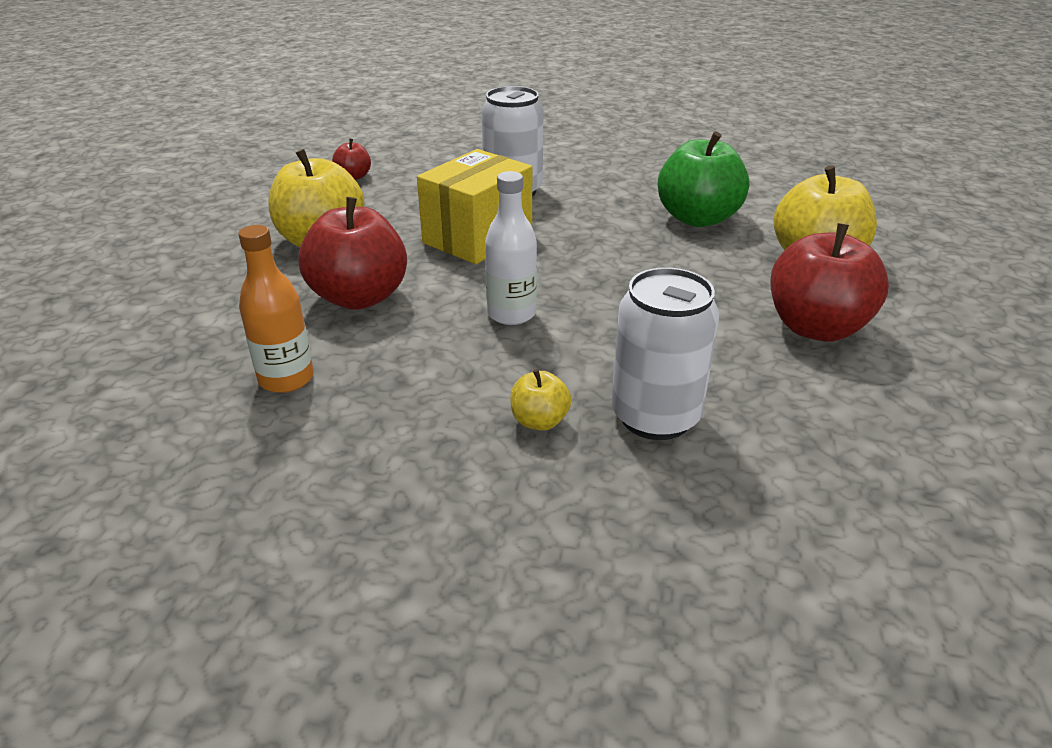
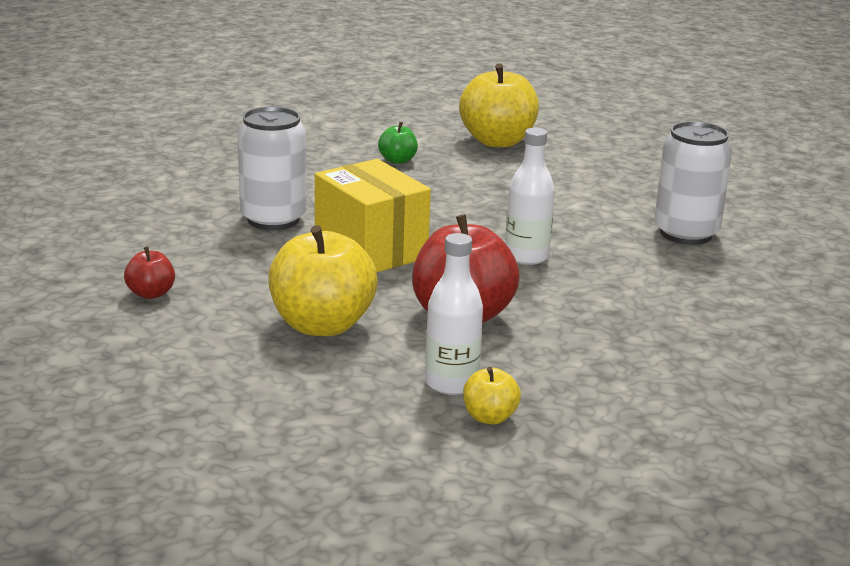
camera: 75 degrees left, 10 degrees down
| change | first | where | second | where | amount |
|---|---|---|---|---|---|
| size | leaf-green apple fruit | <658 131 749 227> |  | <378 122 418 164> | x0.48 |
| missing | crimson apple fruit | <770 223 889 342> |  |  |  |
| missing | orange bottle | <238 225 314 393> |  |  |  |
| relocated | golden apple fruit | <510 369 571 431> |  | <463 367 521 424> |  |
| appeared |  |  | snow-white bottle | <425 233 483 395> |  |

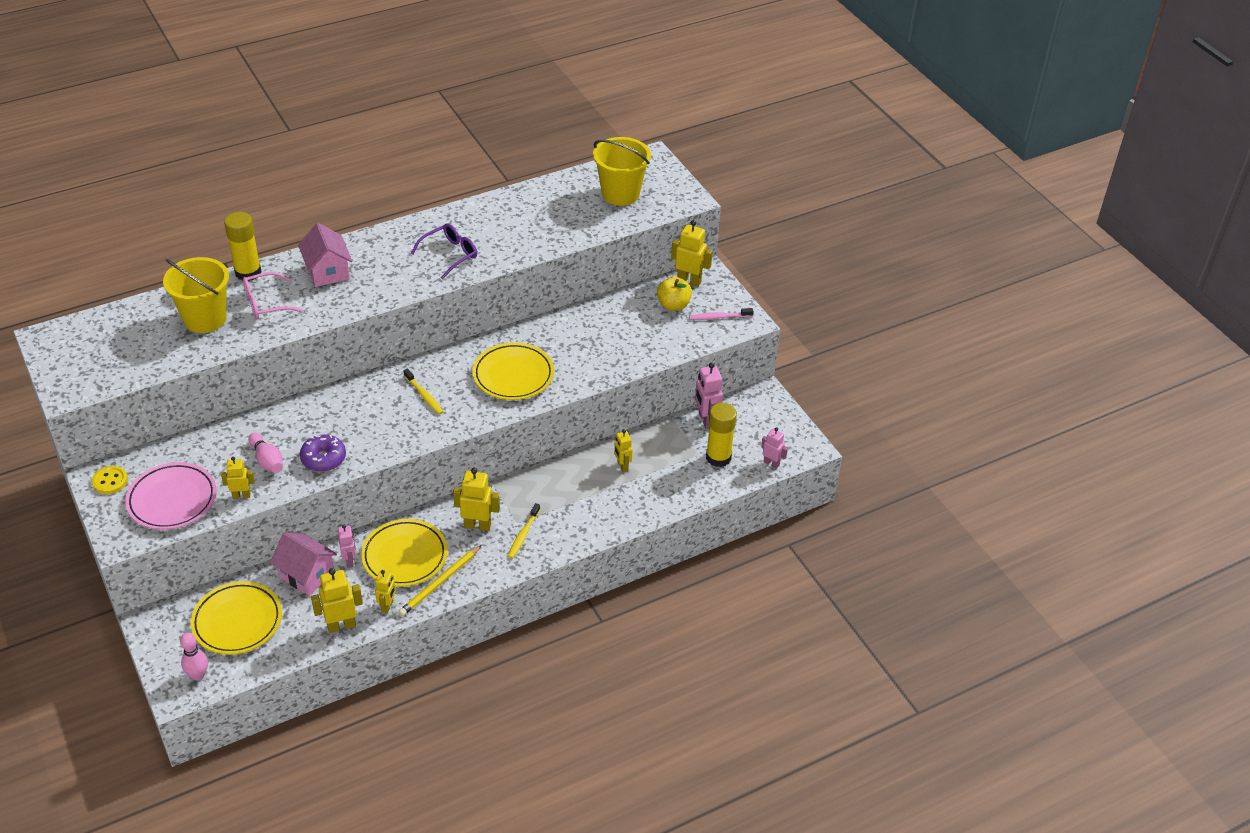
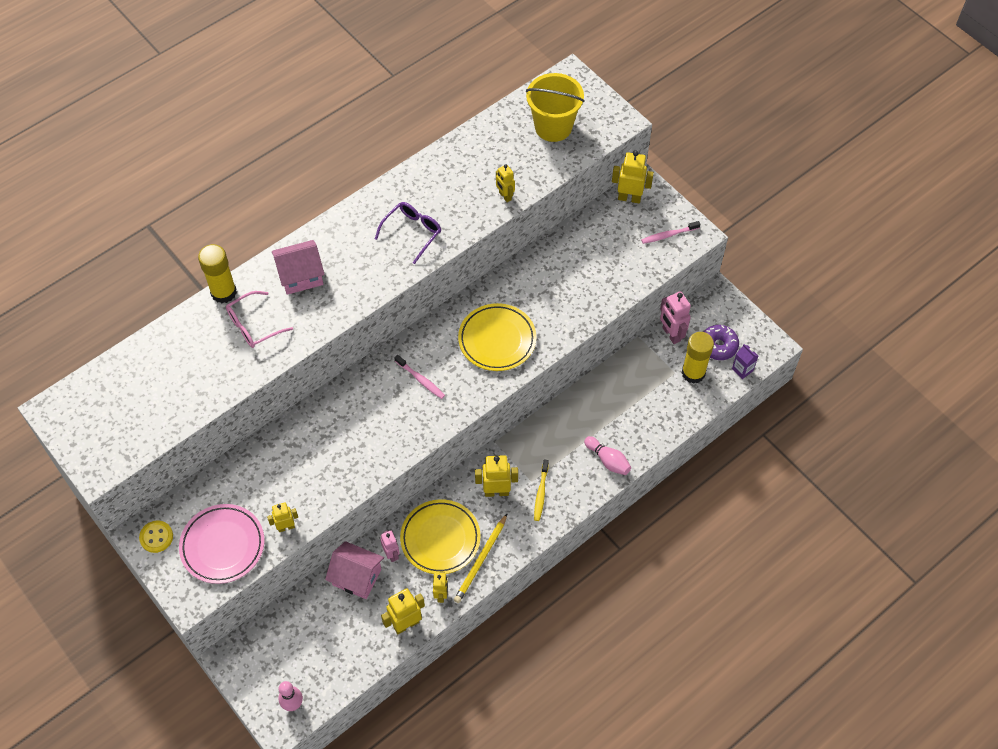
camera: 10 degrees left, 15 degrees up
| change | first | where | second | where | amount |
|---|---|---|---|---|---|
| spun | rosy house | <298 223 352 287> |  | <272 240 325 295> | 75 degrees counterclockwise |
| missing | golden pail | <163 257 229 333> |  |  |  |
| missing | golden apple fruit | <657 277 692 311> |  |  |  |
| colour | golden toothbrush | <403 368 443 415> | rosy toothbrush | <395 355 445 399> |  |
| exchanged | rosy robot figure | <761 427 788 469> | purple carton | <732 344 758 379> |  |
| relocated | golden robot figure | <614 430 632 472> |  | <496 164 515 202> |  |
| relocated | rosy tenpin | <248 433 283 473> |  | <584 436 631 475> |  |
| relocated | purple doughnut | <300 434 346 472> |  | <704 325 739 360> |  |
| missing | golden flat dish | <191 581 282 655> |  |  |  |

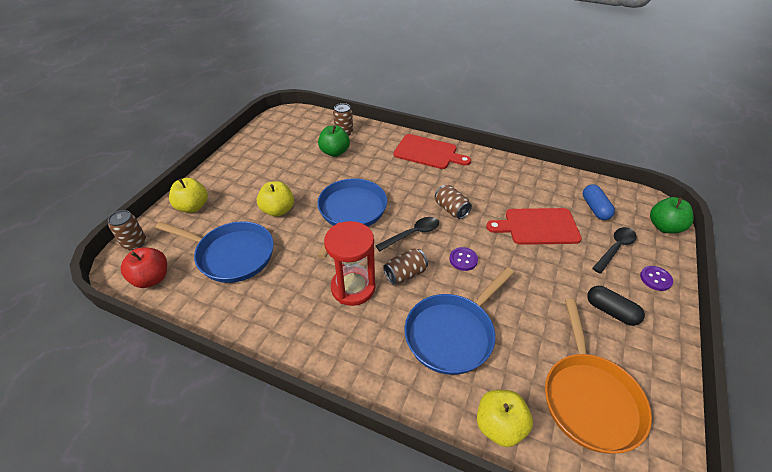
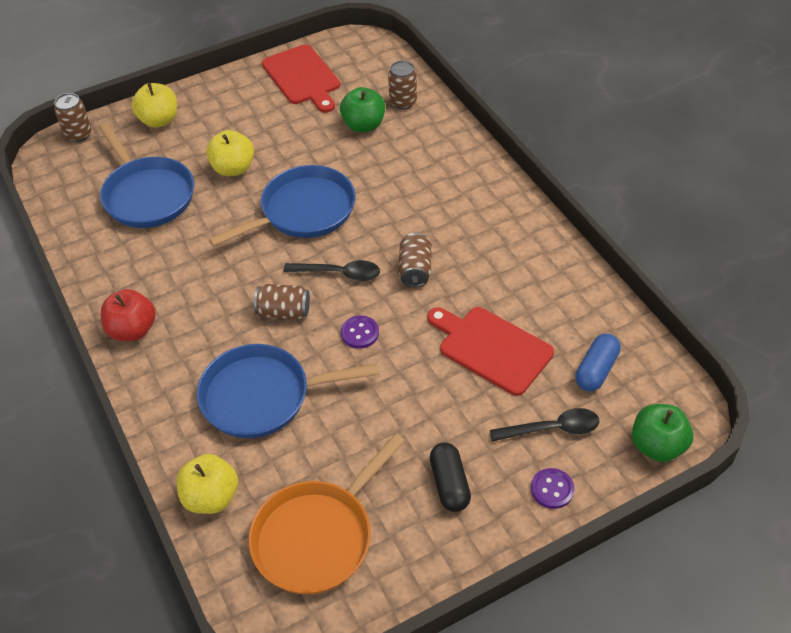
camera: 40 degrees right, 5 degrees up
| change | first | where | second | where | amount |
|---|---|---|---|---|---|
| relocated | crimson cutting board | <393 134 471 169> |  | <262 44 340 113> |  |
| missing | crimson hourglass | <324 221 375 306> |  |  |  |
| relocated | crimson apple fruit | <121 247 167 288> |  | <101 289 156 341> |  |

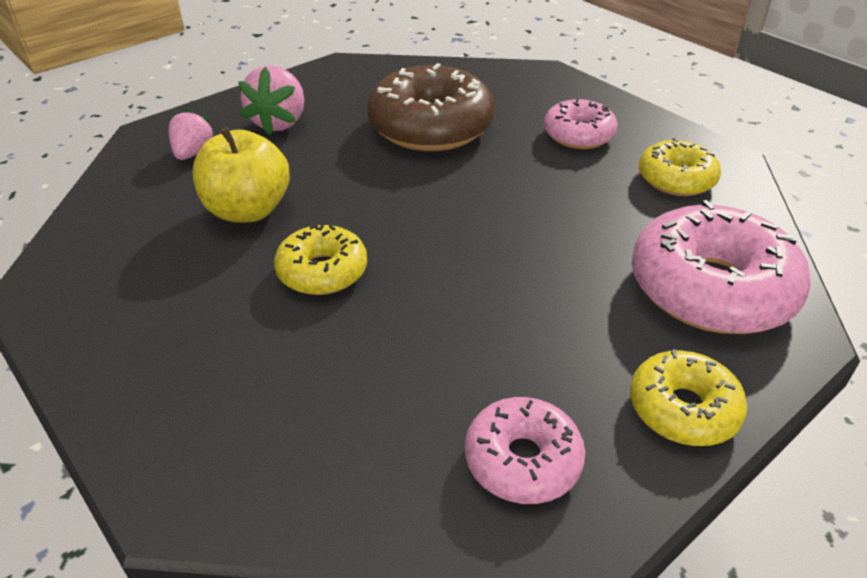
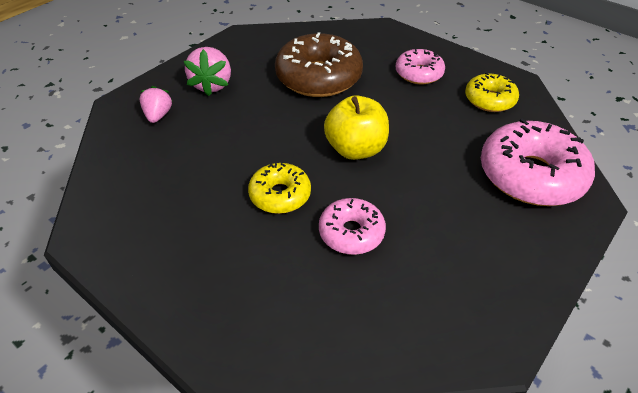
camera: 10 degrees left, 5 degrees up
| change | first | where | second | where | amount |
|---|---|---|---|---|---|
| relocated | golden apple fruit | <193 127 290 223> |  | <324 95 389 160> |  |
| missing | golden doughnut | <630 349 747 446> |  |  |  |
| relocated | rosy doughnut | <465 397 585 504> |  | <319 198 386 255> |  |

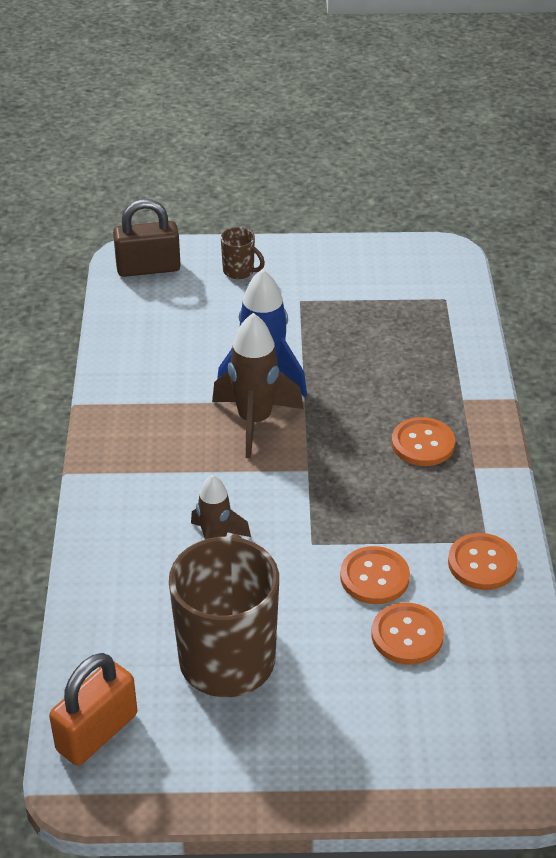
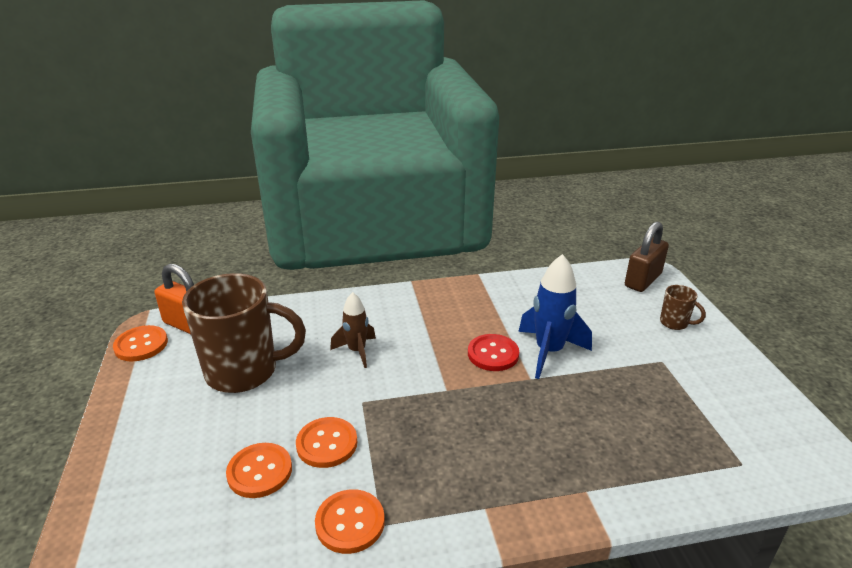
camera: 80 degrees right, 10 degrees down
| change | first | where | second | where | amount |
|---|---|---|---|---|---|
| spun | brown small lock | <113 199 181 277> |  | <625 221 669 292> | 60 degrees clockwise |
| spun | brown mug | <221 227 265 279> |  | <660 285 706 330> | 75 degrees counterclockwise |
| exchanged | brown rocket | <212 313 304 458> | crimson shirt button | <468 334 519 371> |  |
| relocated | orange shirt button | <392 417 455 466> |  | <113 325 168 362> |  |

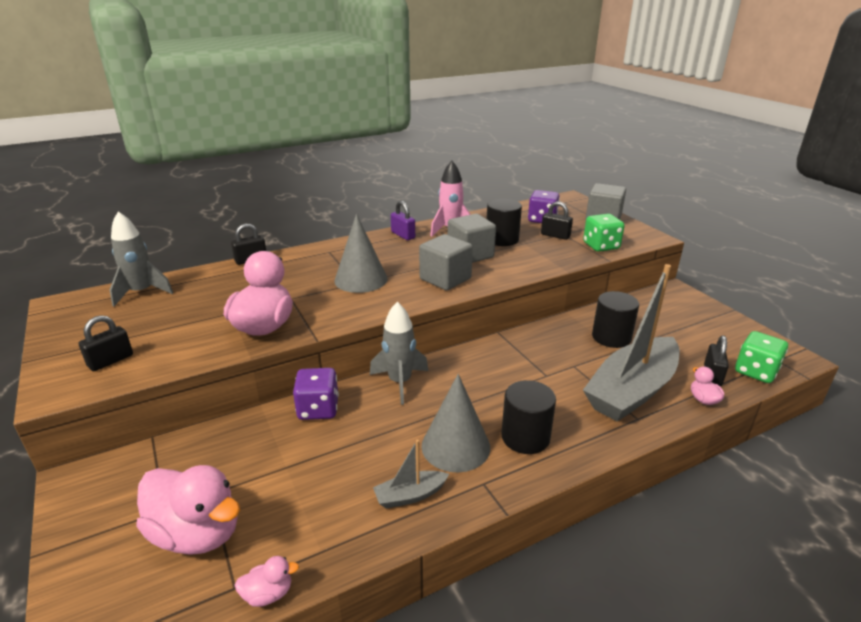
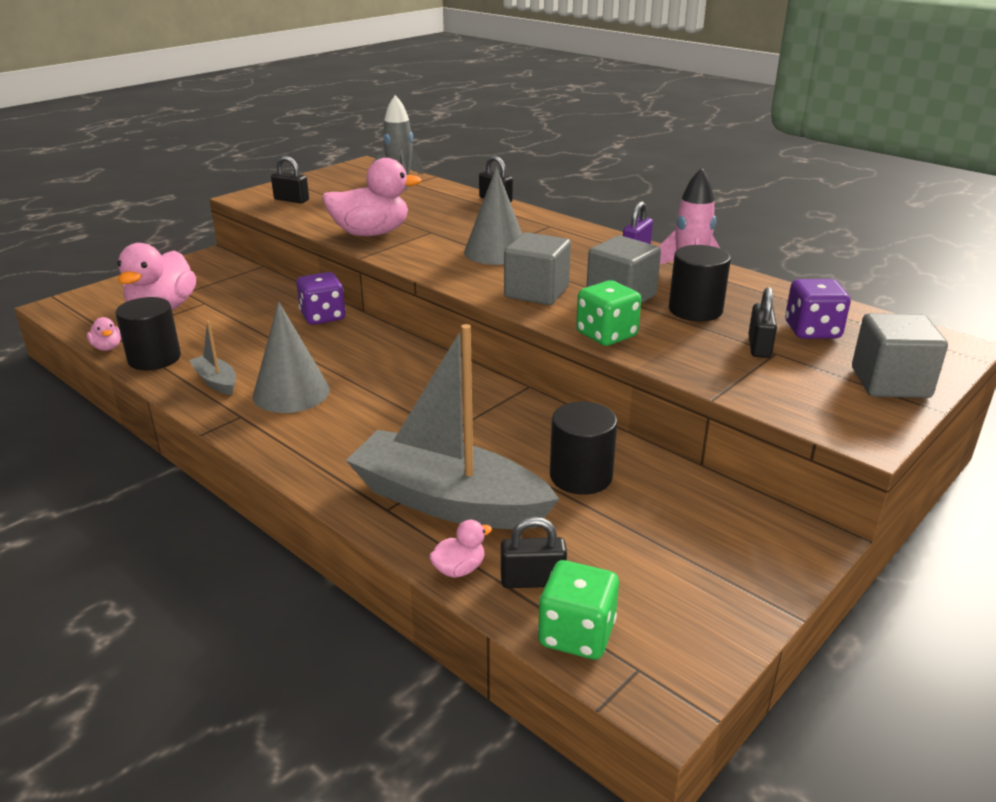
camera: 70 degrees right, 0 degrees up
| change | first | where | second | where | amount |
|---|---|---|---|---|---|
| relocated | leaf-green game die | <583 214 625 252> |  | <576 280 641 346> |  |
| missing | gray rocket | <370 302 428 405> |  |  |  |
| relocated | ebony solid cylinder | <501 380 556 454> |  | <115 297 181 370> |  |

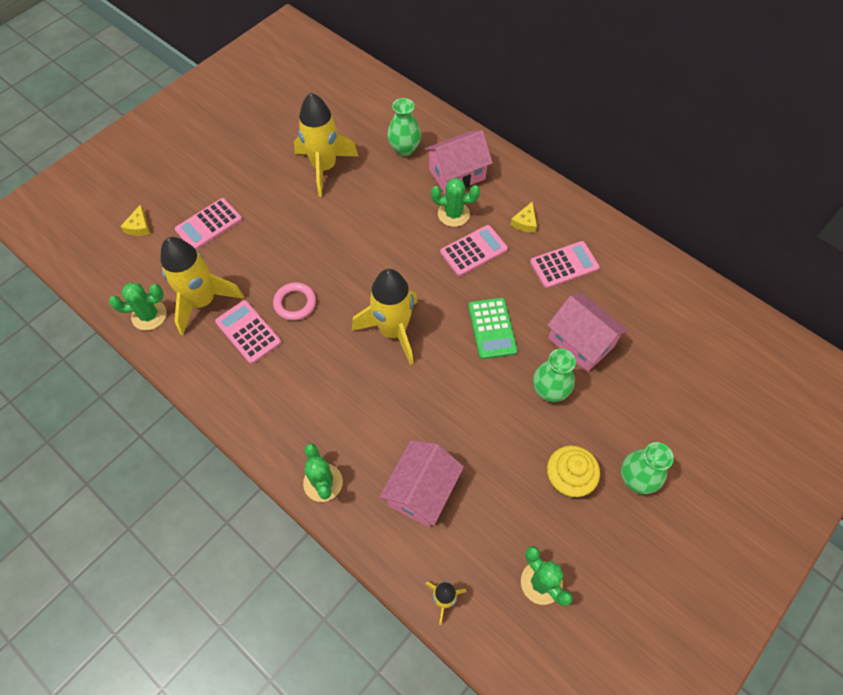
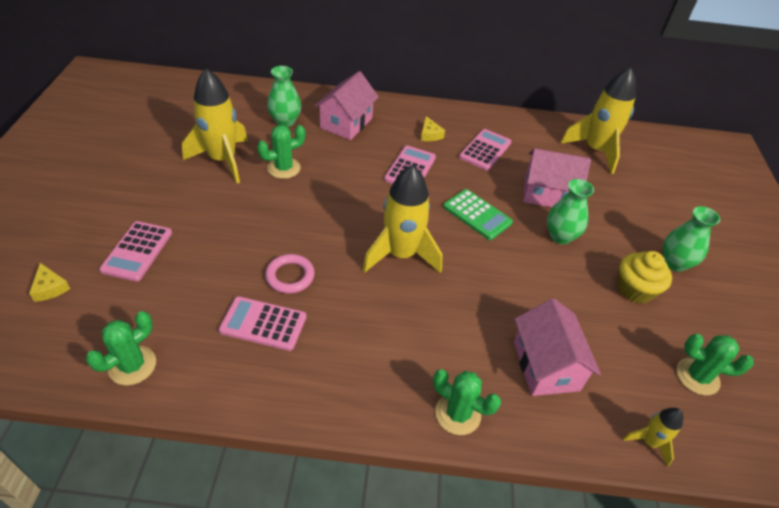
camera: 40 degrees left, 15 degrees down
| change | first | where | second | where | amount |
|---|---|---|---|---|---|
| relocated | leaf-green cactus | <431 178 480 227> |  | <257 125 305 179> |  |
| relocated | golden rocket | <160 237 244 335> |  | <560 67 636 174> |  |

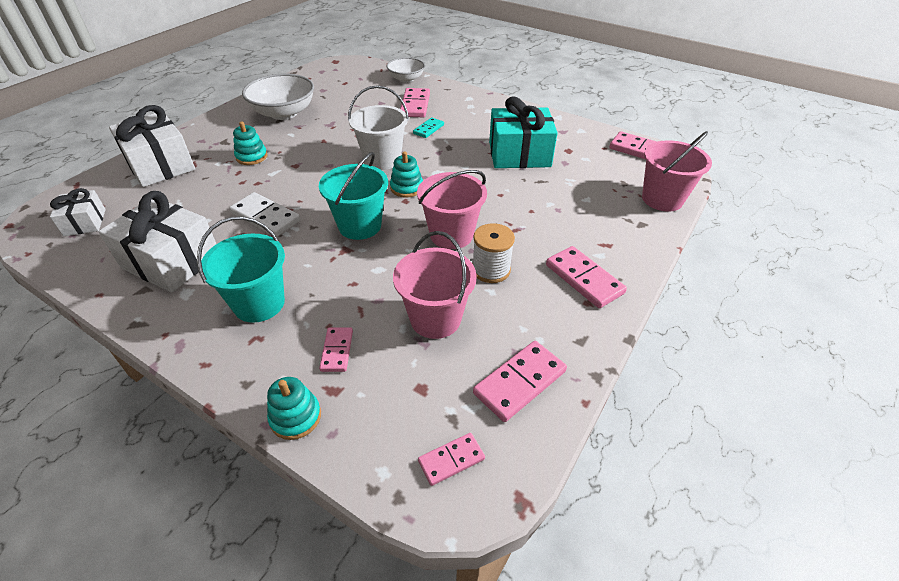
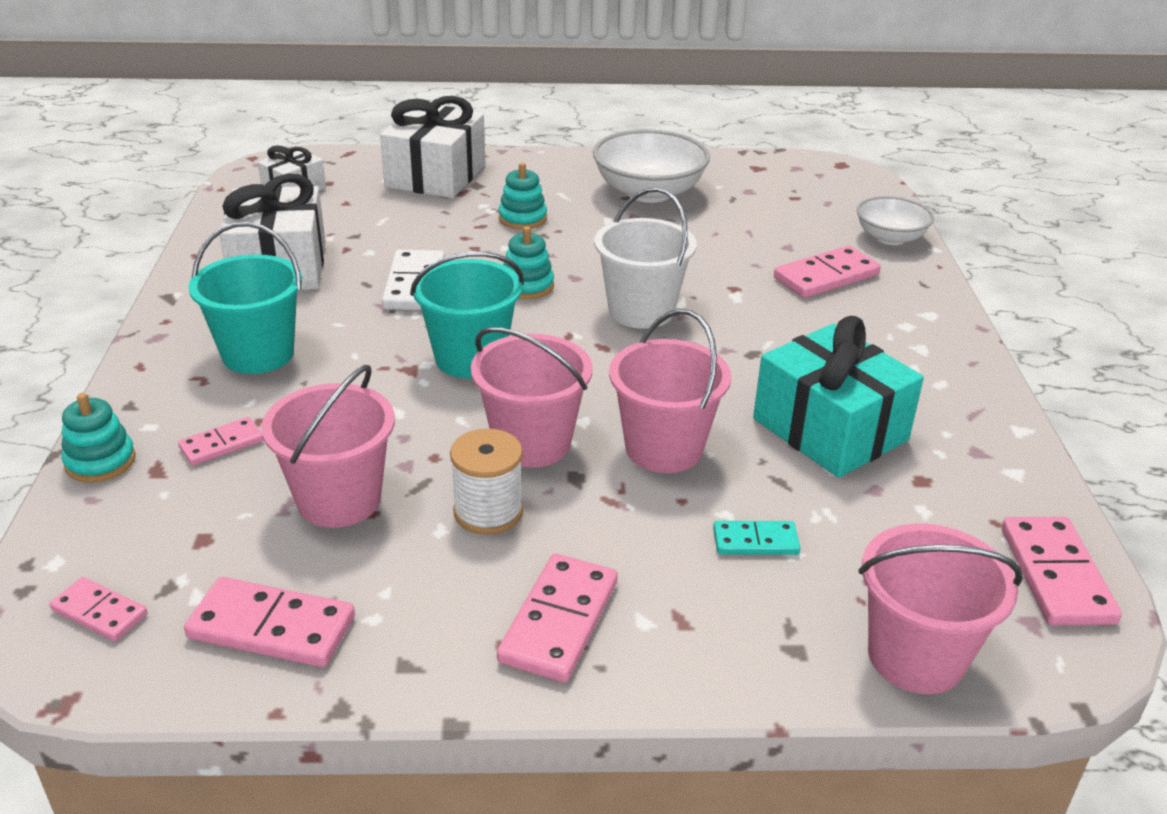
camera: 55 degrees right, 10 degrees down
| change | first | where | second | where | amount |
|---|---|---|---|---|---|
| relocated | aqua domino | <413 118 444 138> |  | <713 521 800 555> |  |
| relocated | aqua stacking toy | <390 151 423 198> |  | <503 226 554 299> |  |
| appeared |  |  | rosy pail | <609 309 731 473> |  |

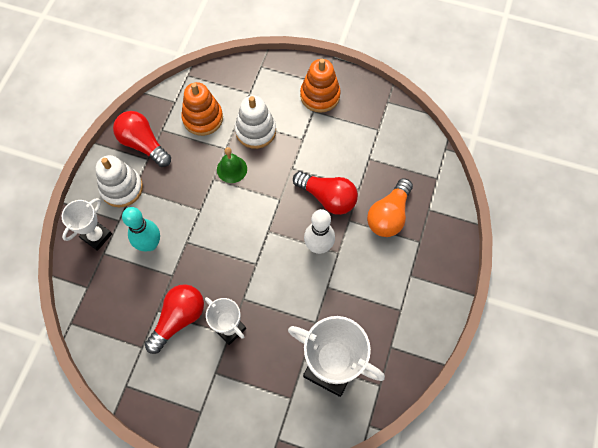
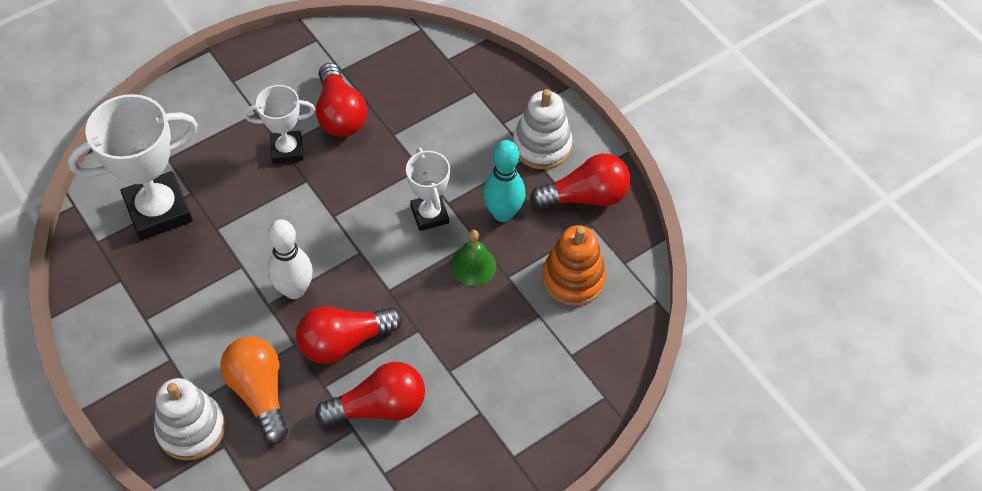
camera: 125 degrees right, 10 degrees down
| change | first | where | second | where | amount |
|---|---|---|---|---|---|
| missing | orange stacking toy | <300 59 341 113> |  |  |  |
| relocated | snow-white stacking toy | <235 96 276 149> |  | <154 378 225 460> |  |
| relocated | snow-white award cup | <62 198 112 251> |  | <406 148 450 231> |  |
| relocated | aqua tenpin | <122 207 160 251> |  | <483 140 526 222> |  |
| appeared |  |  | crimson lightbulb | <315 362 425 426> |  |

